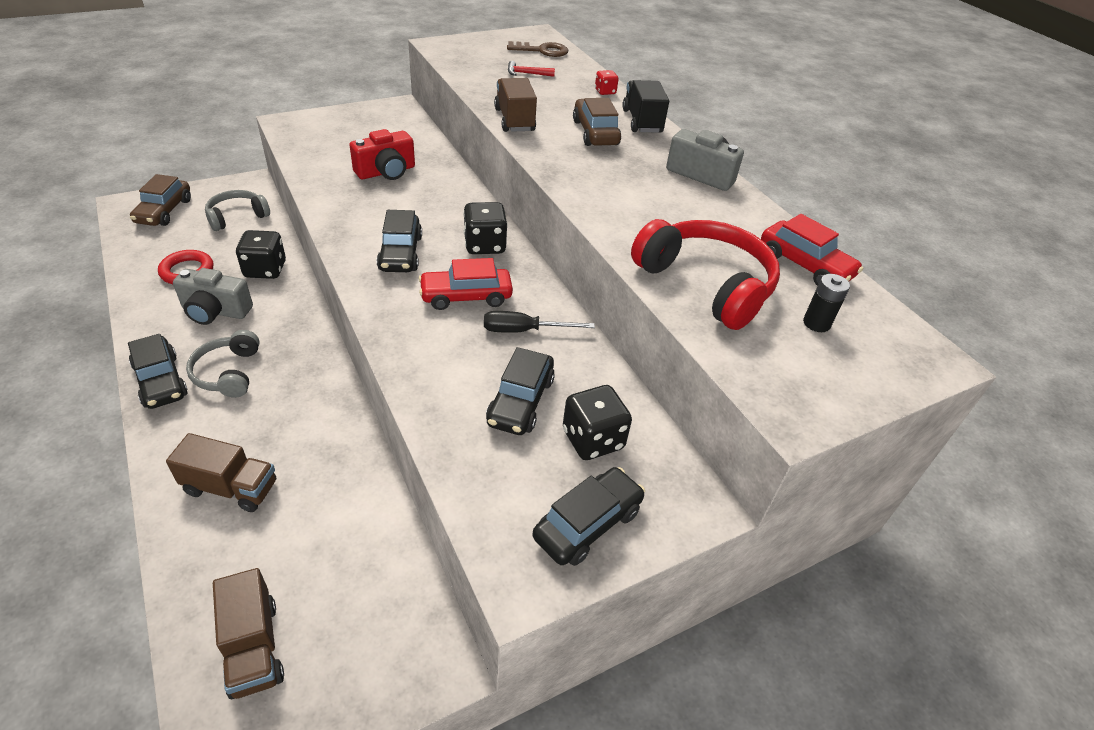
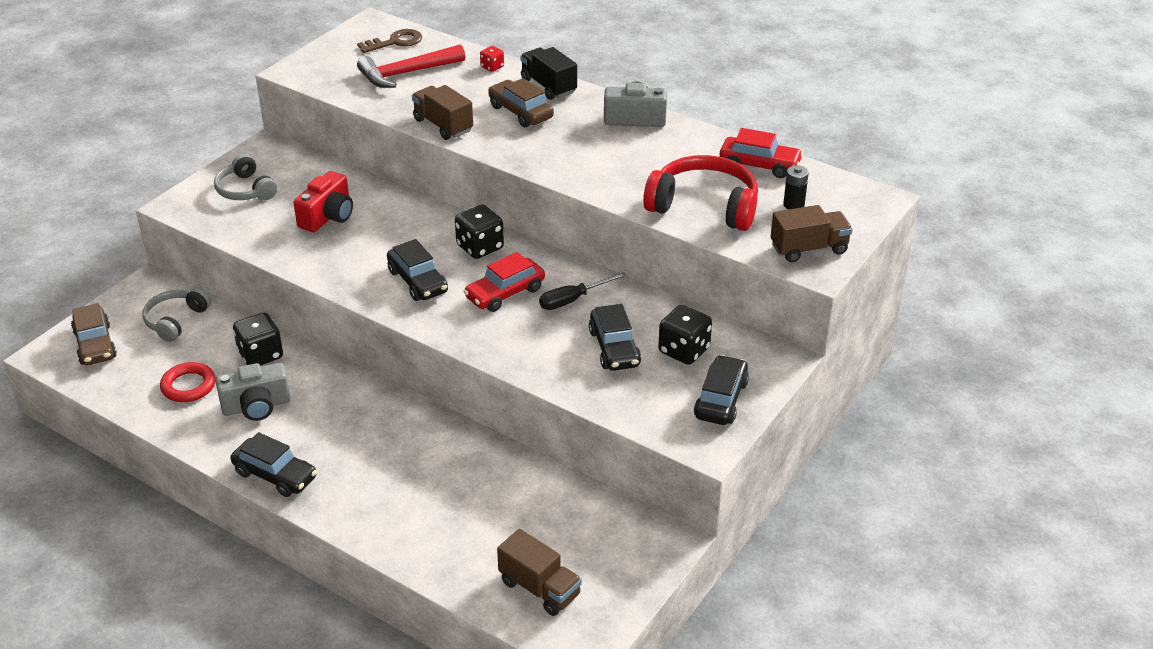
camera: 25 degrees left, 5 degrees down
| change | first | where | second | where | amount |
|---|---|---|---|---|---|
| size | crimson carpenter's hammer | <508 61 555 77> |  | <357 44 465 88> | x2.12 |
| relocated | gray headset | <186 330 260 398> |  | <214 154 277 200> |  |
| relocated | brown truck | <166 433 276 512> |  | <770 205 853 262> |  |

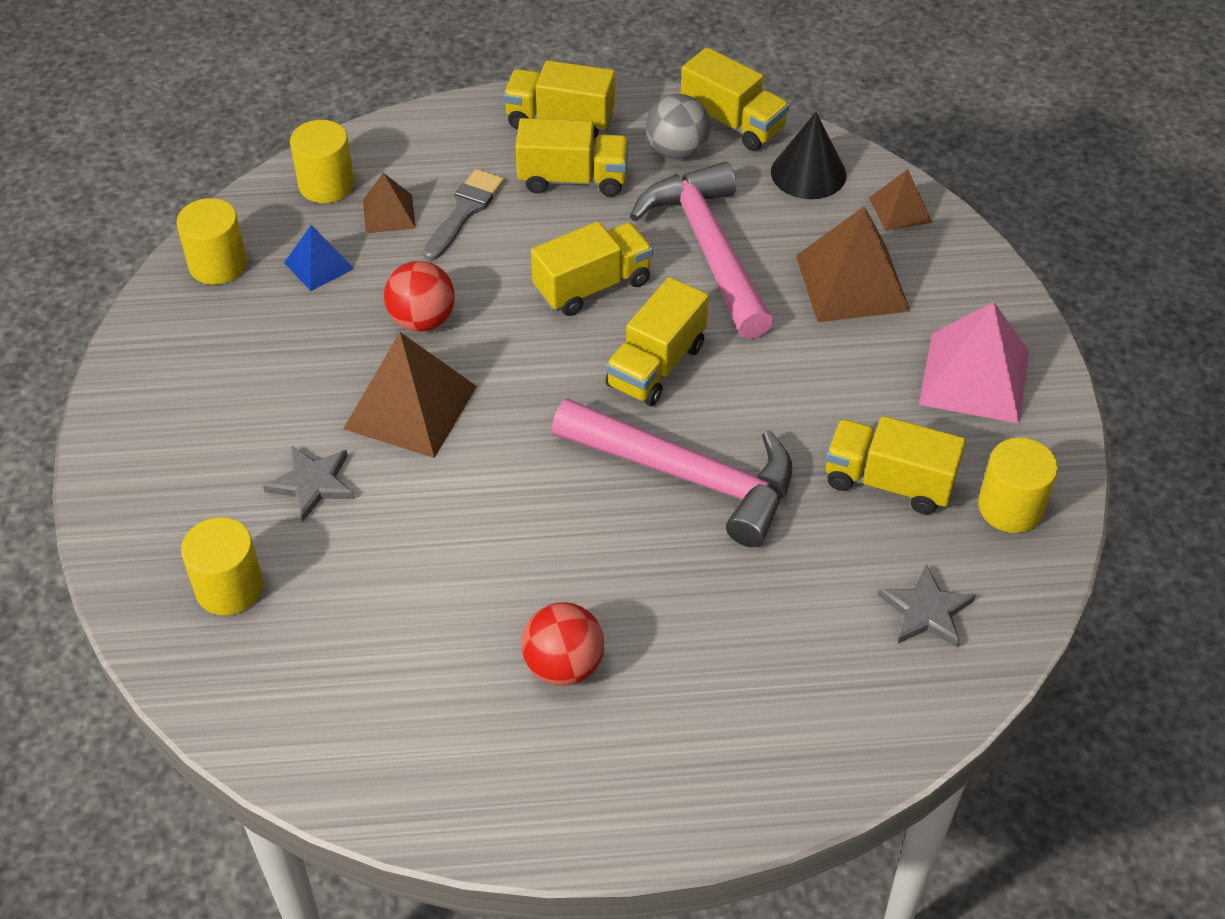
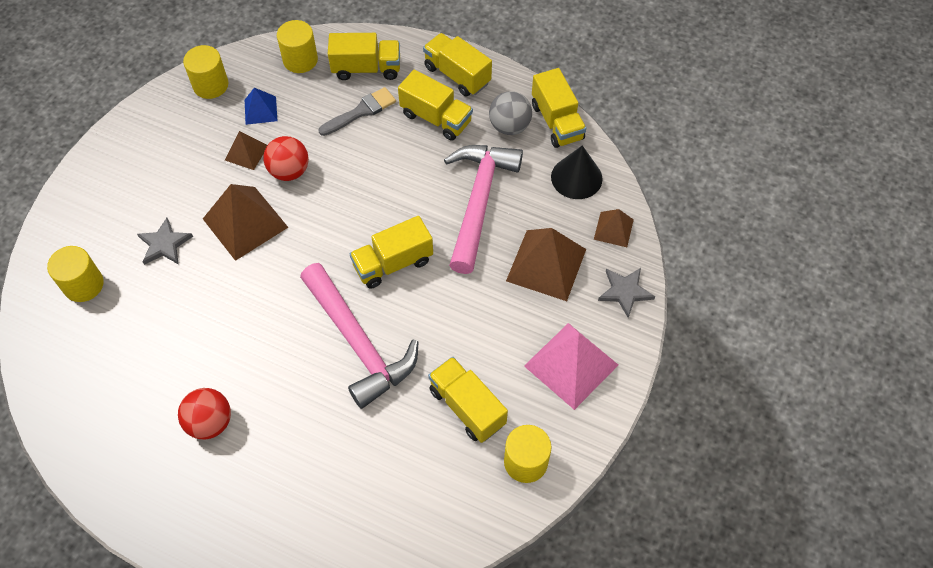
camera: 30 degrees right, 10 degrees up
| change | first | where | second | where | amount |
|---|---|---|---|---|---|
| relocated | brown pyramid shape | <363 173 416 233> |  | <225 131 267 170> |  |
| relocated | golden truck | <531 221 653 316> |  | <328 33 400 80> |  |
| relocated | gray five-pointed star | <878 564 976 648> |  | <598 268 655 318> |  |

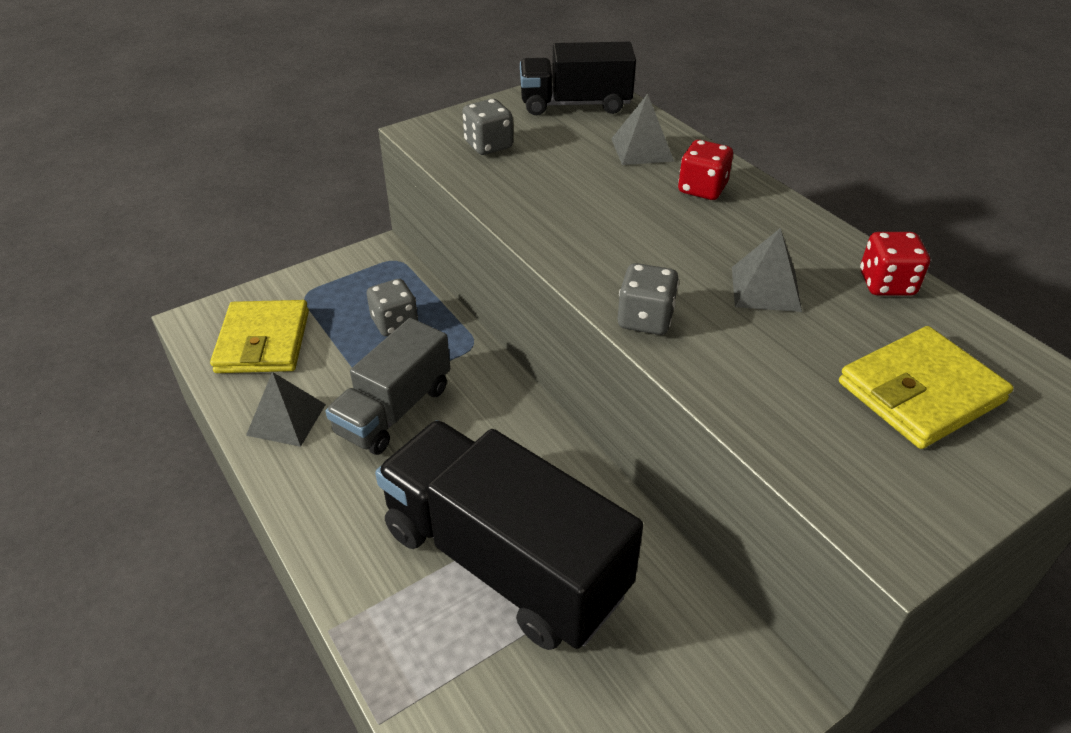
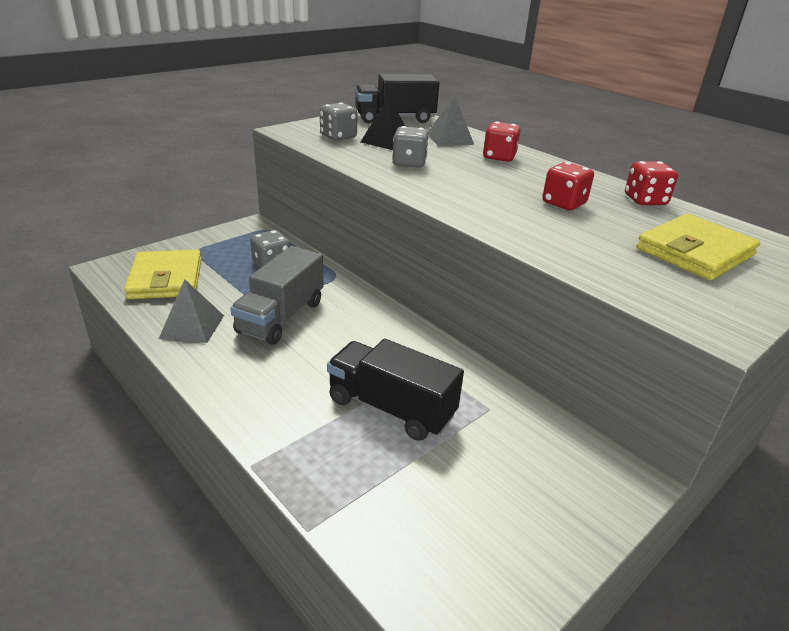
camera: 10 degrees left, 10 degrees down
| change | first | where | second | where | amount |
|---|---|---|---|---|---|
| exchanged | gray pyramid shape | <732 228 802 312> | crimson game die | <542 162 594 210> |  |
| relocated | gray game die | <617 263 679 335> |  | <392 126 429 168> |  |
| size | ebony truck | <375 420 643 650> |  | <327 339 464 441> | x0.61 |
| appeared |  |  | ebony pyramid shape | <361 96 405 150> |  |

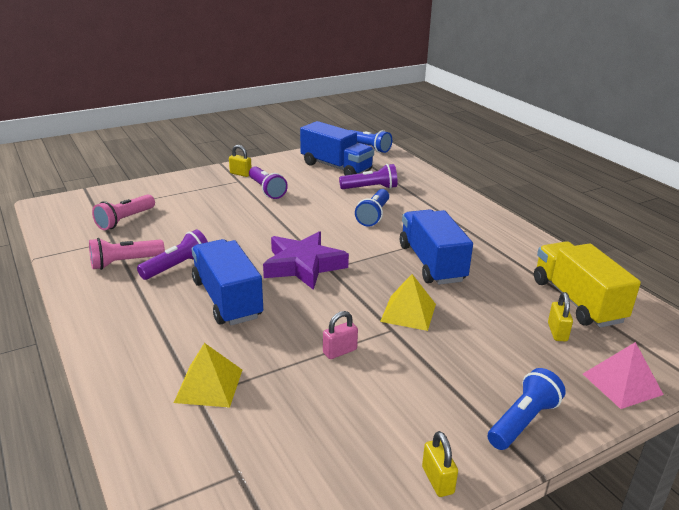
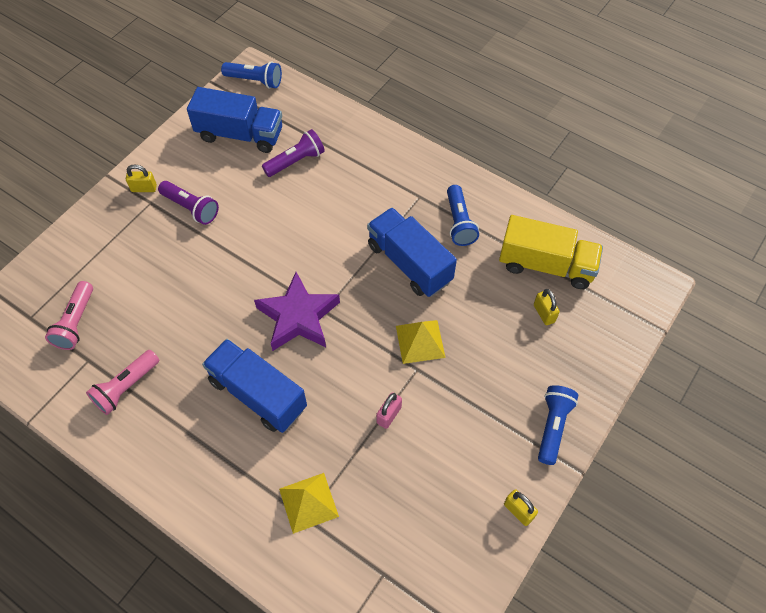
camera: 25 degrees left, 30 degrees up
| change | first | where | second | where | amount |
|---|---|---|---|---|---|
| relocated | cobalt pocket torch | <355 189 389 227> |  | <447 185 479 246> |  |
| missing | purple pocket torch | <137 230 208 280> |  |  |  |
| spun | golden truck | <534 241 641 328> |  | <499 215 603 289> | 150 degrees clockwise |
| missing | rosy pyramid shape | <583 342 664 409> |  |  |  |

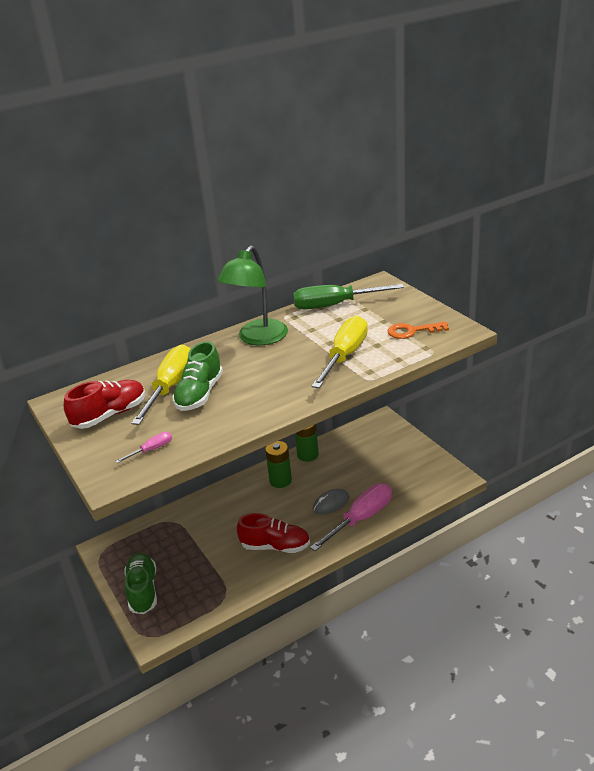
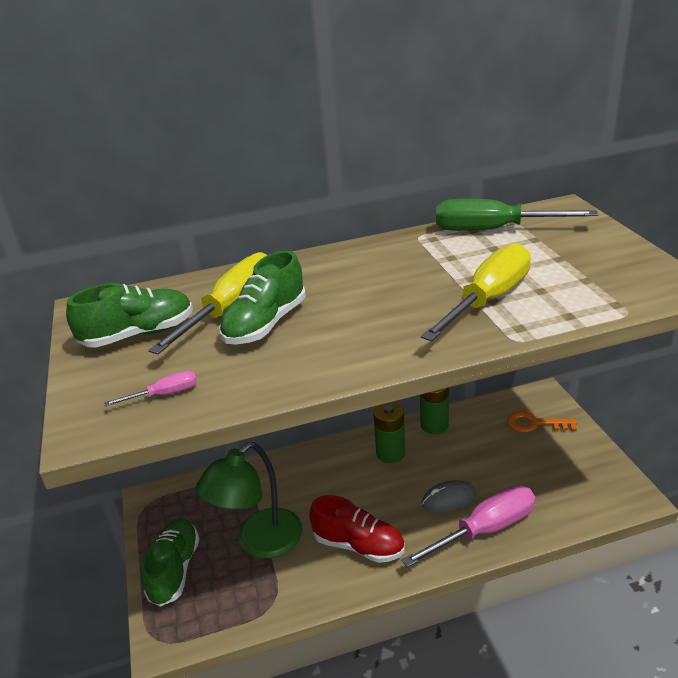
camera: 15 degrees right, 0 degrees up
| change | first | where | second | where | amount |
|---|---|---|---|---|---|
| relocated | leaf-green desk lamp | <217 246 288 345> |  | <196 442 303 559> |  |
| relocated | orange latchkey | <388 322 449 339> |  | <507 411 577 432> |  |
| colour | crimson shoe | <64 380 146 429> | leaf-green shoe | <66 283 193 348> |  |

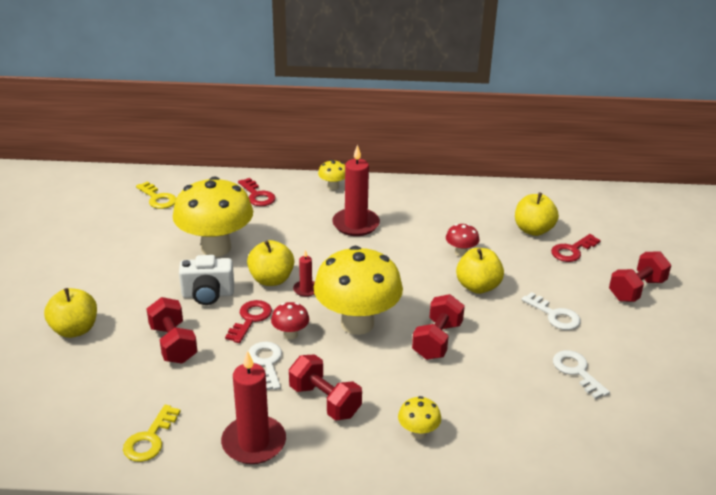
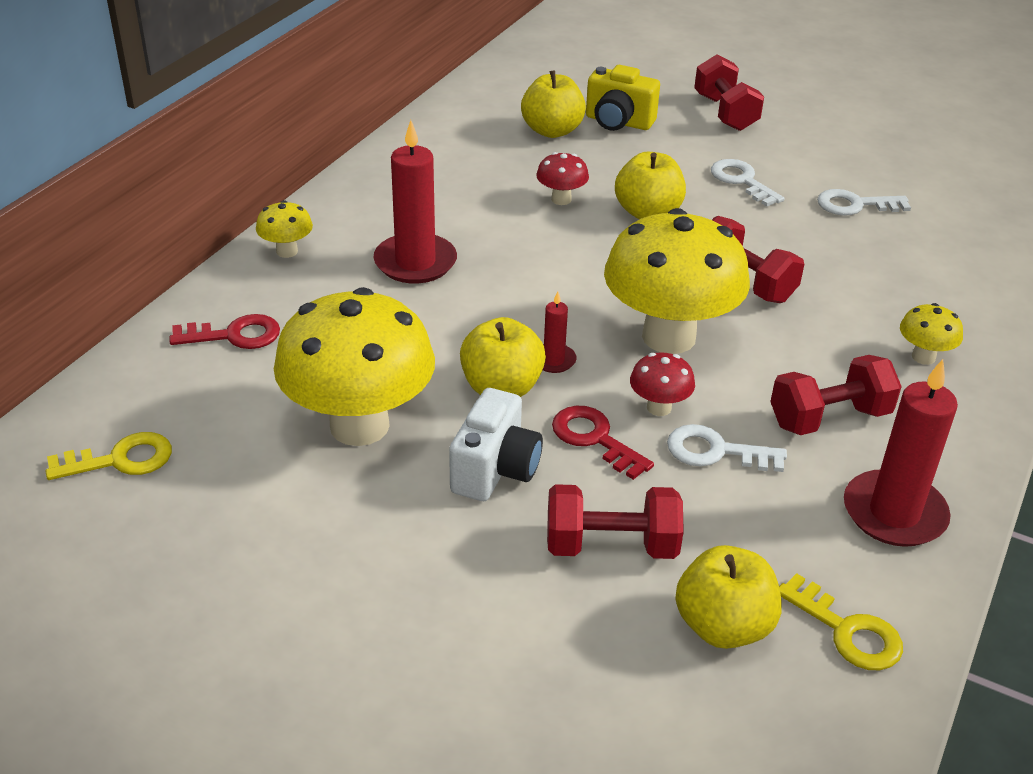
camera: 65 degrees left, 5 degrees up
| change | first | where | second | where | amount |
|---|---|---|---|---|---|
| exchanged | crimson latchkey | <551 234 601 262> | golden photo camera | <586 65 660 131> |  |
| relocated | golden apple fruit | <44 288 97 338> |  | <675 545 782 649> |  |
| spun | snow-white latchkey | <521 292 581 330> |  | <711 159 785 207> | 105 degrees counterclockwise |

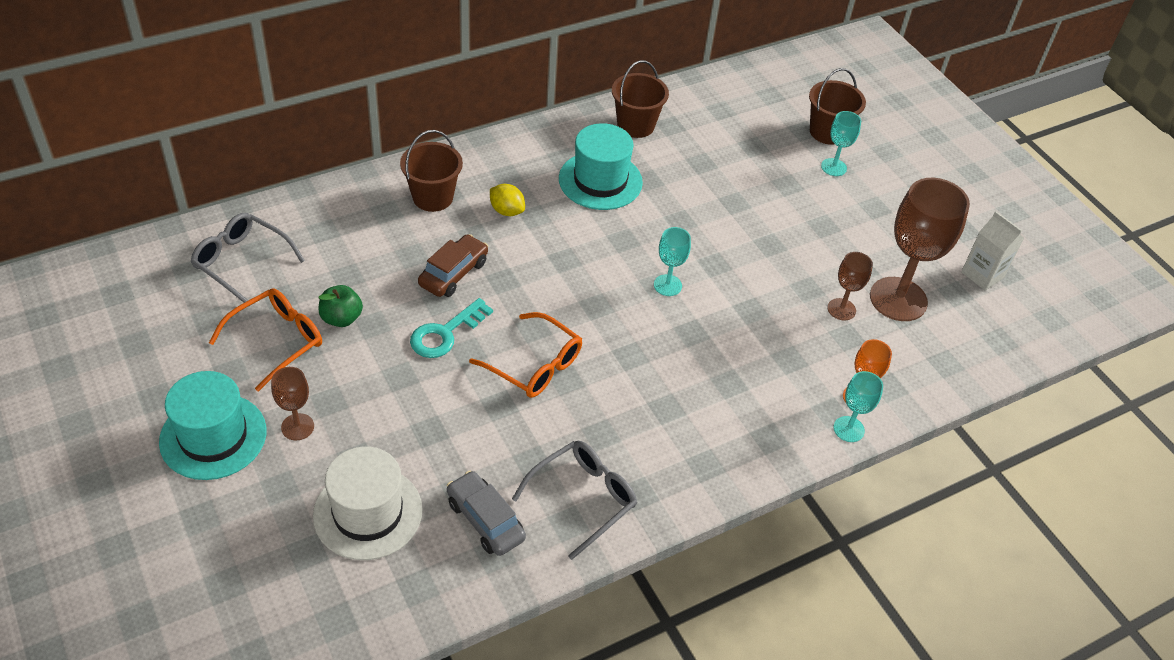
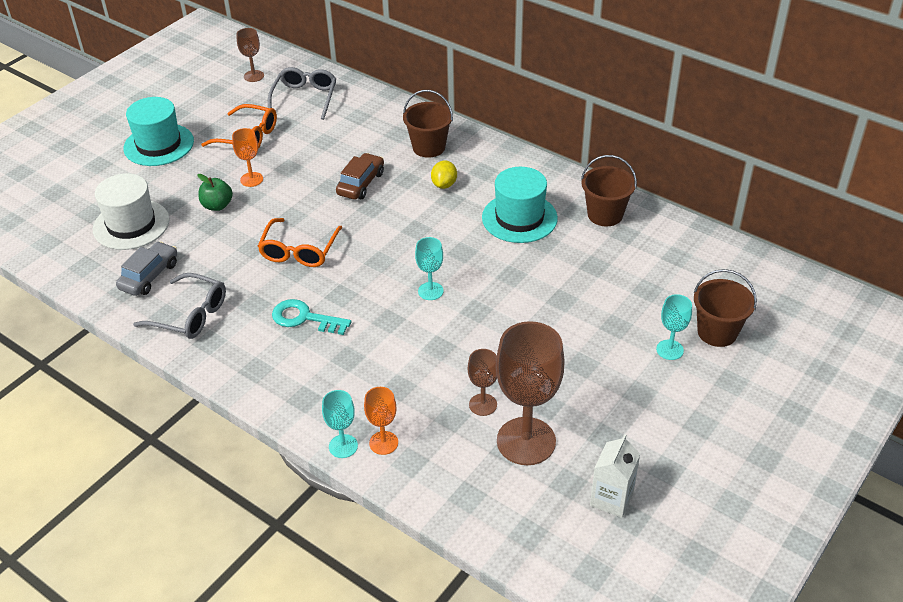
camera: 70 degrees right, 5 degrees down
| change | first | where | second | where | amount |
|---|---|---|---|---|---|
| spun | brown automobile | <418 234 488 297> |  | <336 153 384 200> | 75 degrees counterclockwise |
| relocated | leaf-green apple fruit | <318 285 363 327> |  | <198 174 233 211> |  |
| relocated | aqua latchkey | <410 298 493 358> |  | <272 299 351 335> |  |
| relocated | brown chalice | <271 367 314 440> |  | <237 28 264 82> |  |
| appeared |  |  | orange chalice | <232 128 263 187> |  |

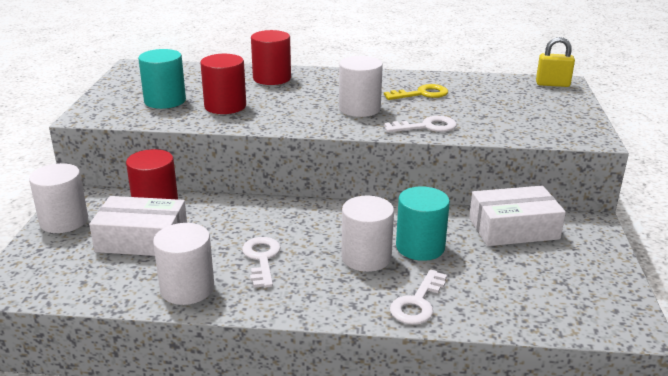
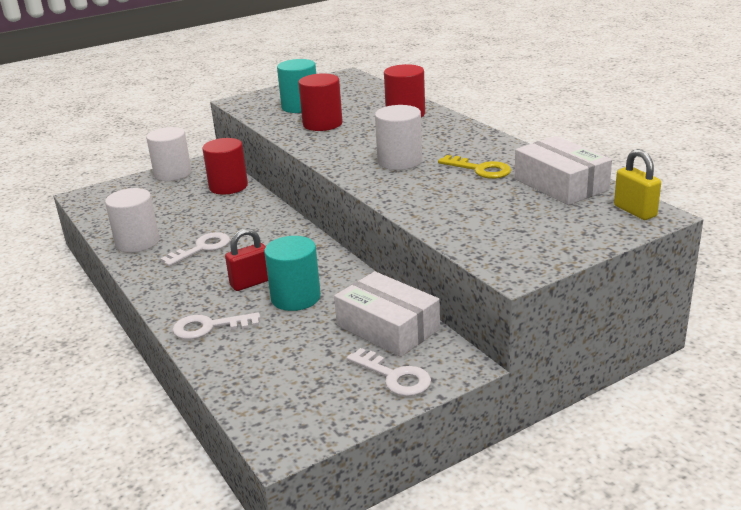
camera: 55 degrees right, 0 degrees up
| change | first | where | second | where | amount |
|---|---|---|---|---|---|
| relocated | snow-white latchkey | <384 116 457 132> |  | <347 348 431 396> |  |
| relocated | snow-white box | <89 196 187 256> |  | <515 136 612 205> |  |
| exchanged | snow-white solid cylinder | <341 196 394 272> | crimson small lock | <225 228 268 291> |  |

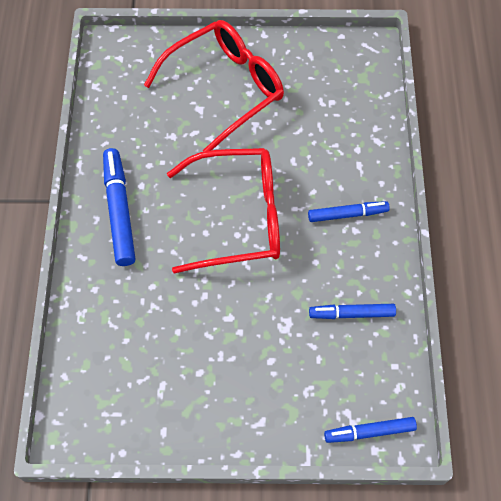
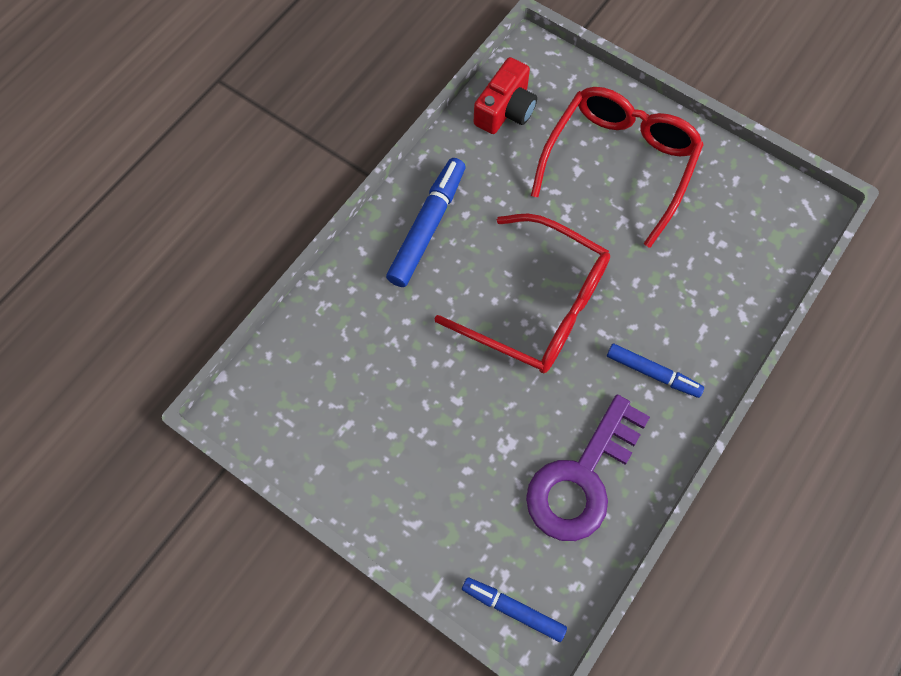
camera: 35 degrees right, 5 degrees up
| change | first | where | second | where | amount |
|---|---|---|---|---|---|
| spun | crimson spectacles | <144 20 284 152> |  | <531 87 704 248> | 60 degrees counterclockwise |
| exchanged | cobalt marker pen | <309 304 396 319> | purple latchkey | <526 395 650 541> |  |
| appeared |  |  | crimson photo camera | <474 57 537 134> |  |

